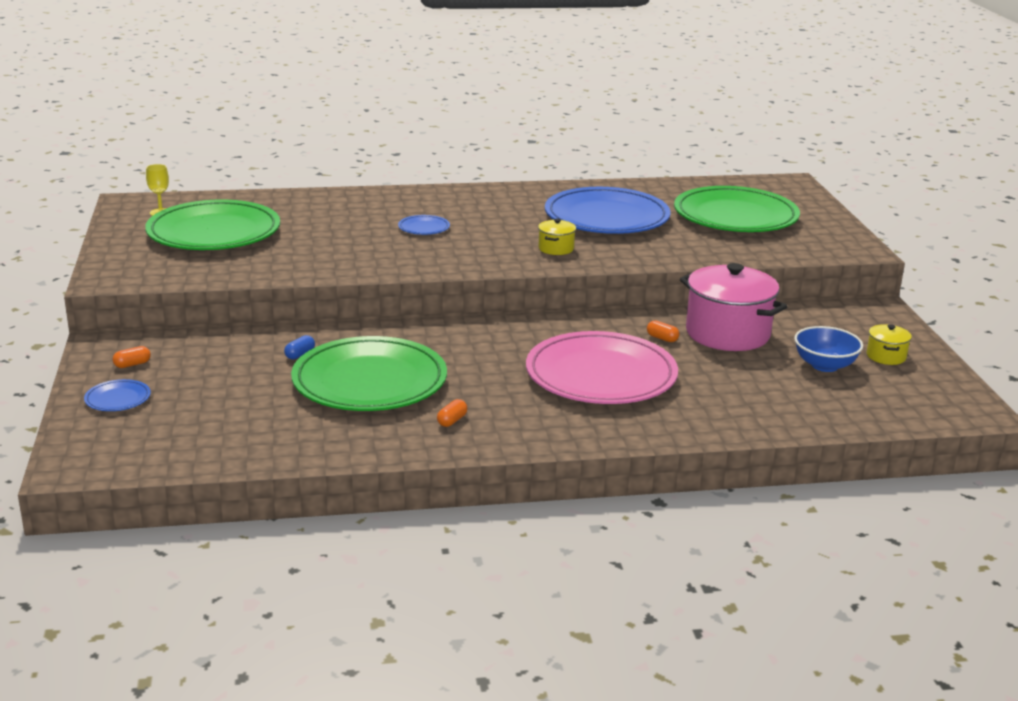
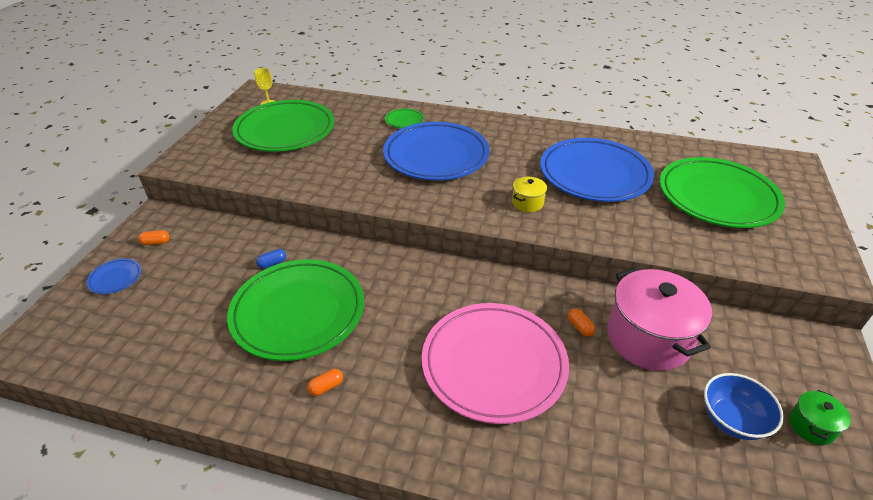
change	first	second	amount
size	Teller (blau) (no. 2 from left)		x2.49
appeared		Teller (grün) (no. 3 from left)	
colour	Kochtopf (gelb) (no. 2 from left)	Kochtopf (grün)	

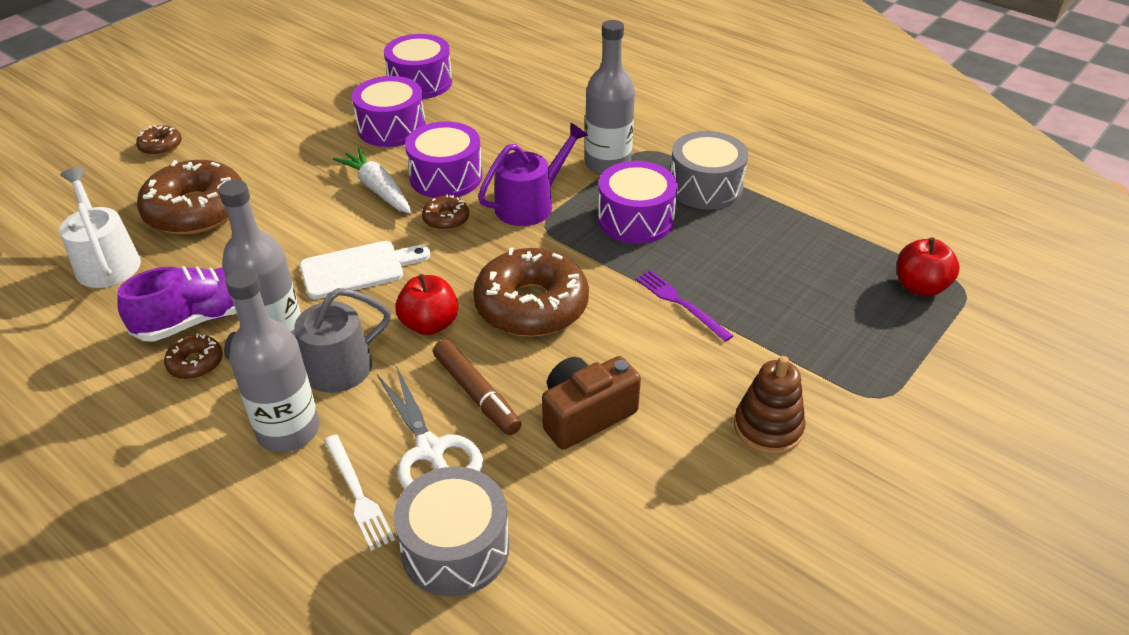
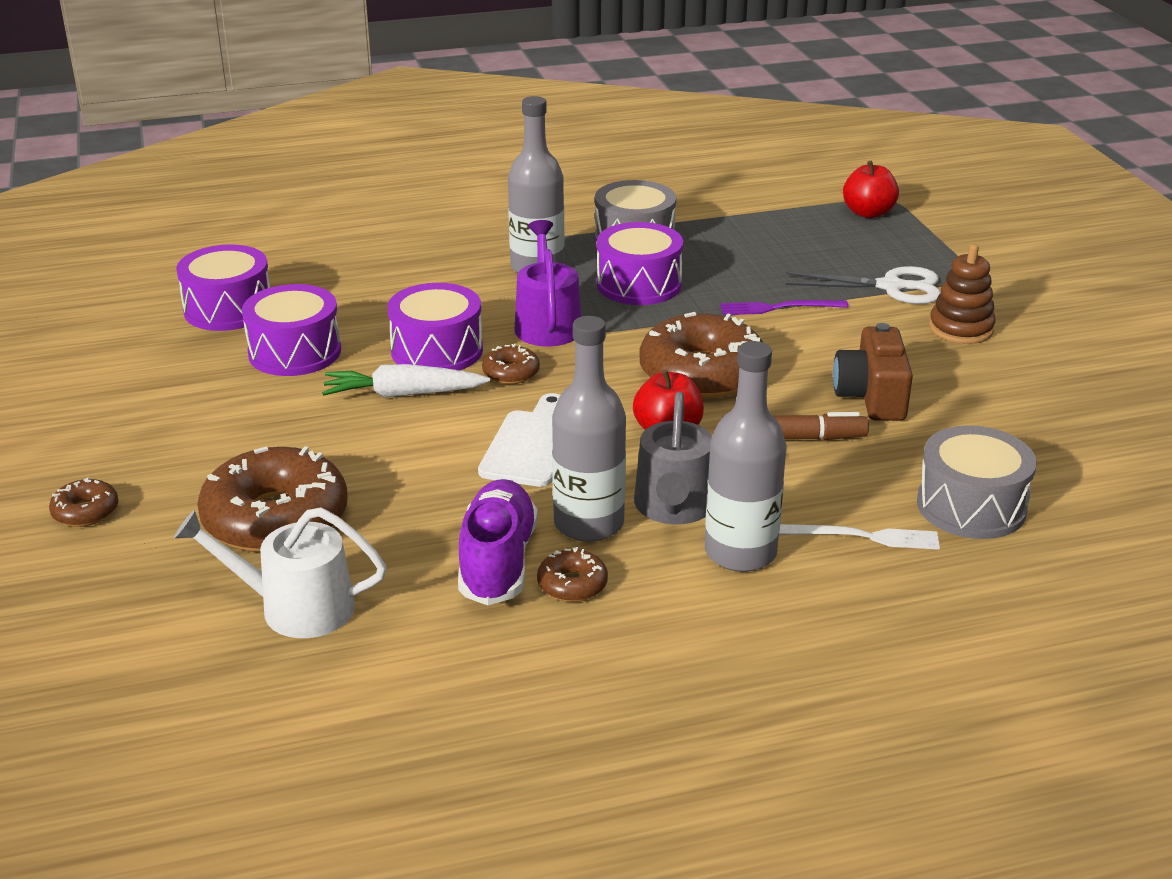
change	first	second	amount
relocated	Schere (weiß)		

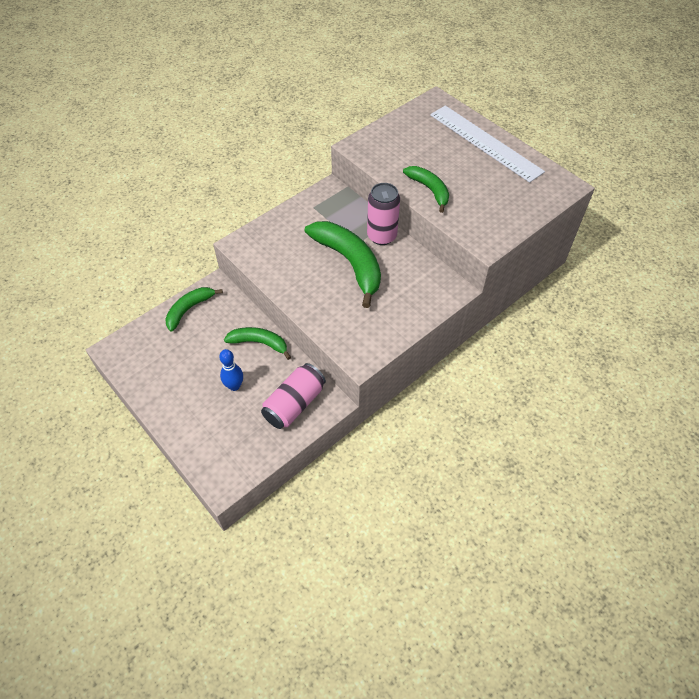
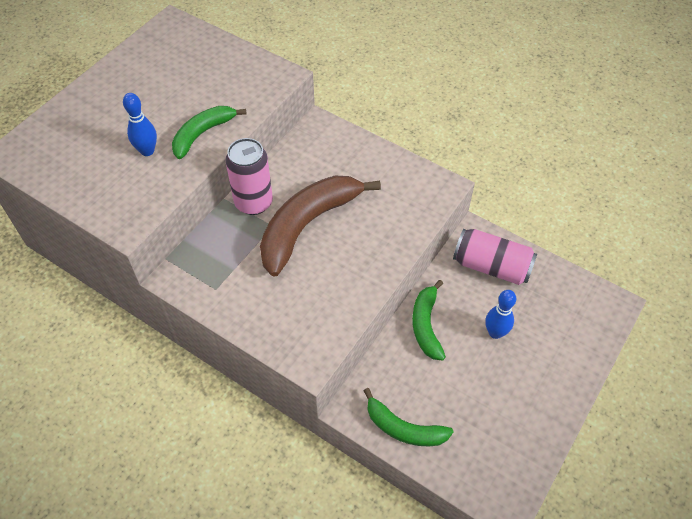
change	first	second	amount
appeared		Bowlingkegel (blau) (no. 1 from left)	
colour	Banane (grün) (no. 3 from left)	Banane (braun)	
missing	Lineal (weiß)		

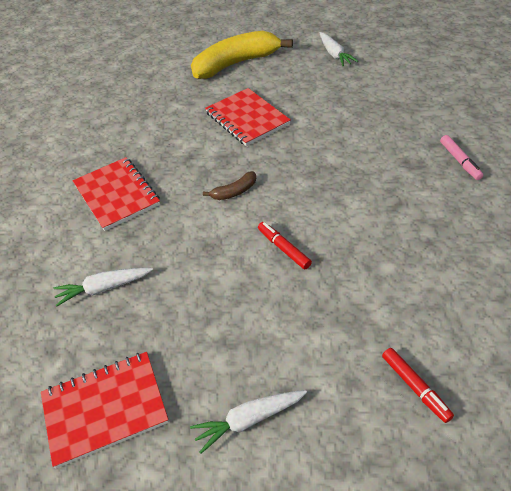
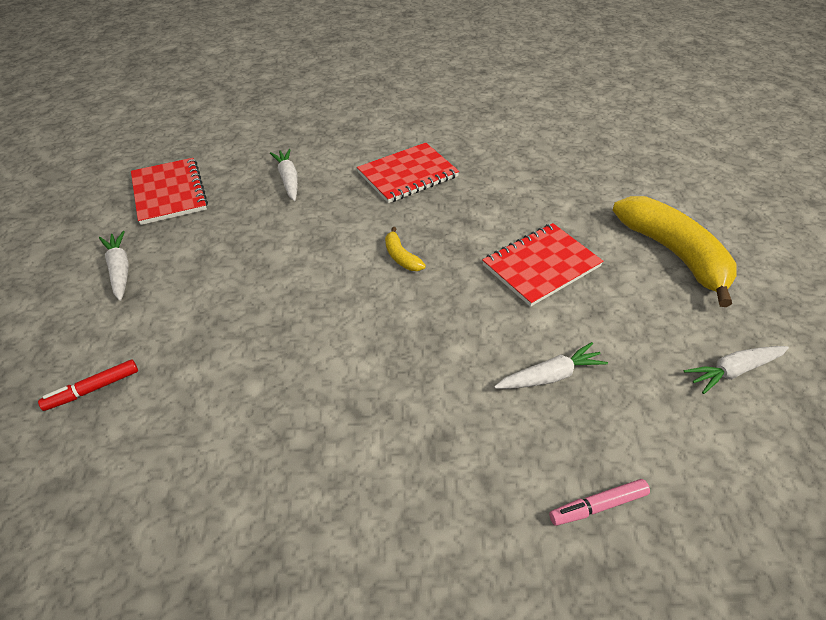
change	first	second	amount
colour	Banane (braun)	Banane (gelb) (no. 1 from left)	
appeared		Karotte (weiß) (no. 3 from left)	
relocated	Filzstift (rosa)		
missing	Filzstift (rot) (no. 1 from left)		

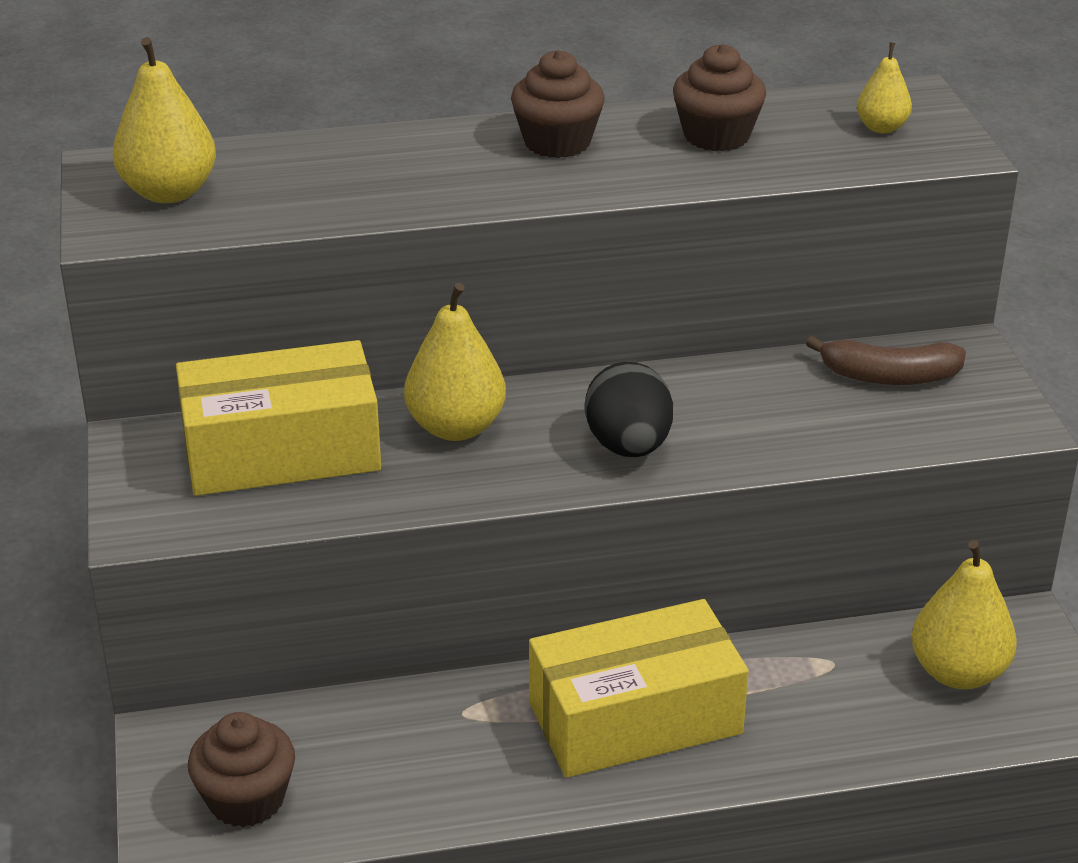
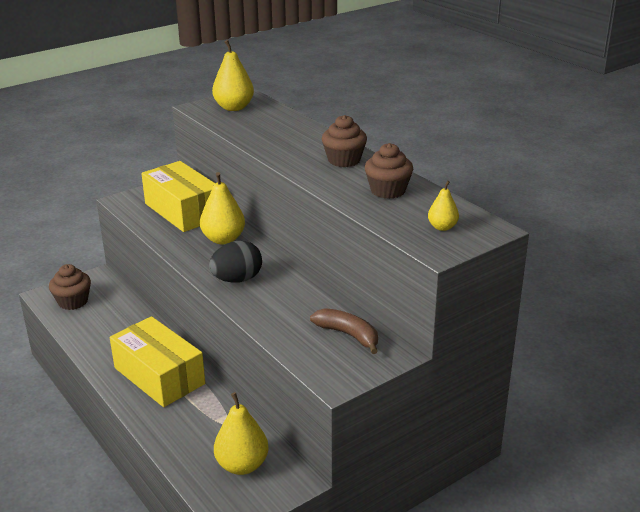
change	first	second	amount
spun	Banane (braun)		150 degrees clockwise

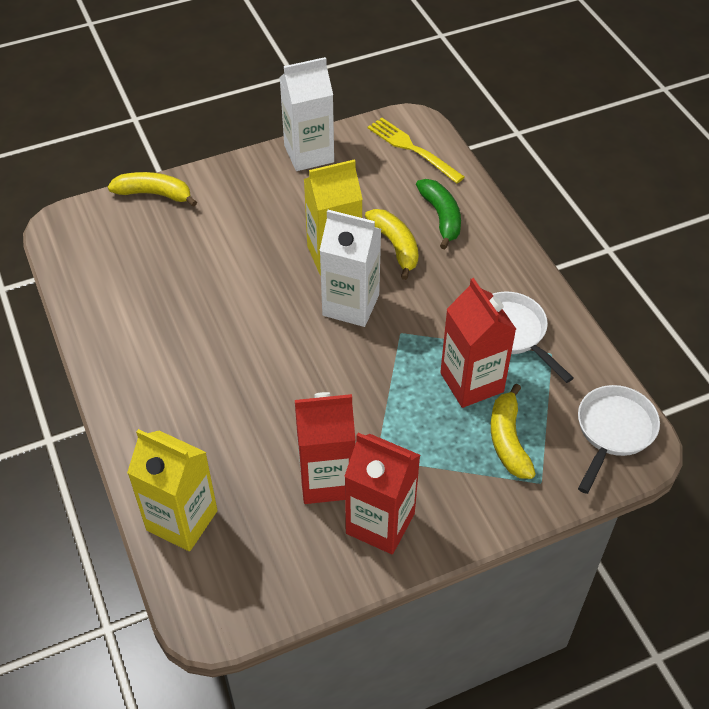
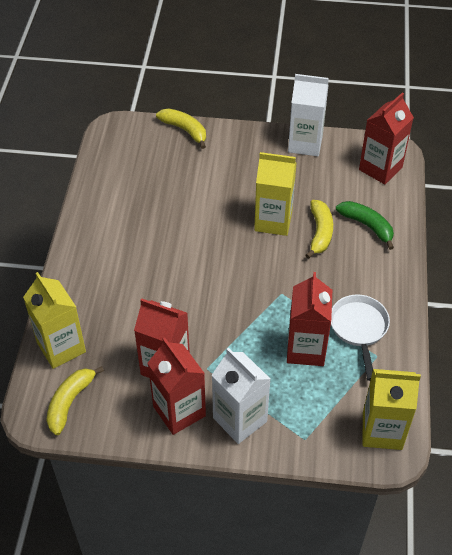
change	first	second	amount
relocated	Banane (gelb) (no. 3 from left in the first image)	Banane (gelb) (no. 1 from left)	
relocated	Getränkekarton (weiß) (no. 2 from left in the first image)	Getränkekarton (weiß) (no. 1 from left)	
spun	Banane (grün)		60 degrees counterclockwise
exchanged	Gabel (gelb)	Getränkekarton (rot) (no. 4 from left)	
exchanged	Pfanne (weiß) (no. 2 from left)	Getränkekarton (gelb) (no. 3 from left)	

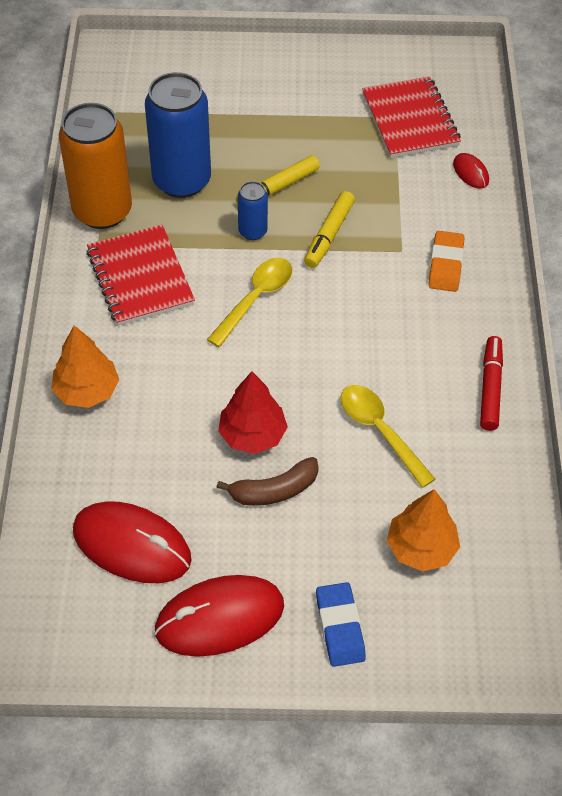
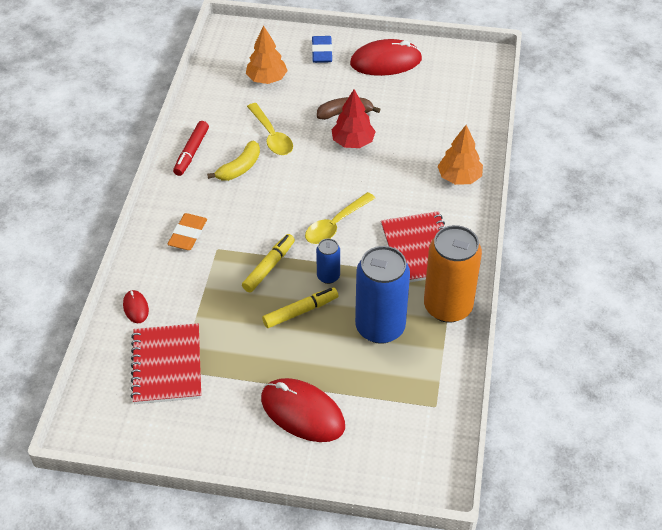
change	first	second	amount
appeared		Banane (gelb)	
relocated	Computermaus (rot) (no. 1 from left in the first image)	Computermaus (rot) (no. 2 from left)	

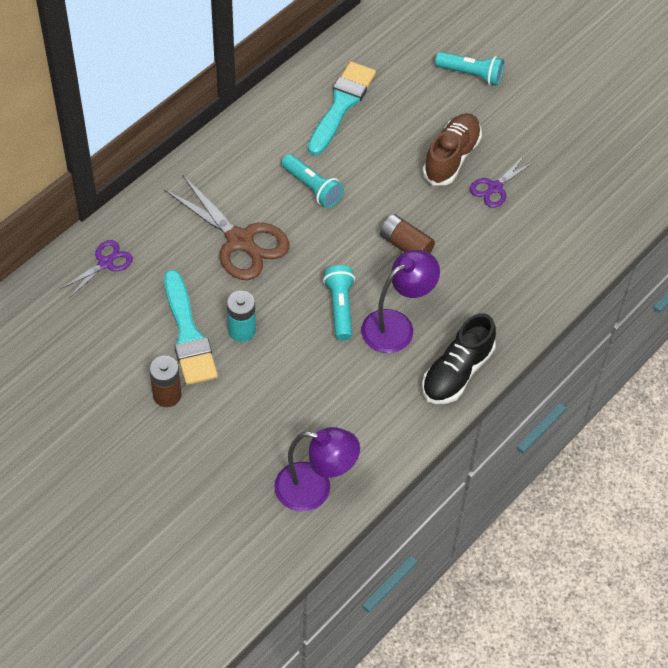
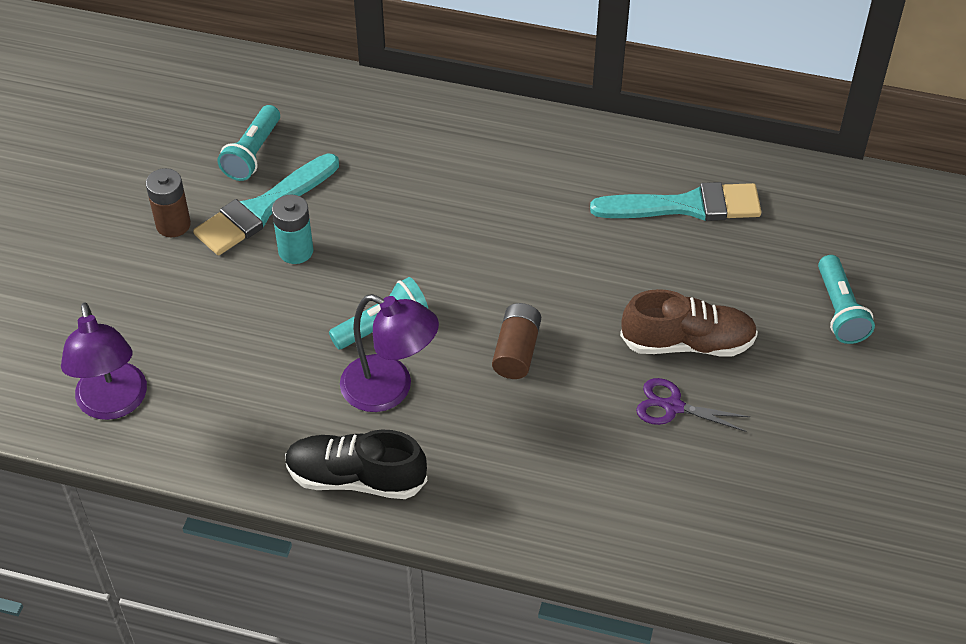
change	first	second	amount
relocated	Taschenlampe (türkis) (no. 1 from left)		
missing	Schere (lila) (no. 1 from left)		
missing	Schere (braun)		

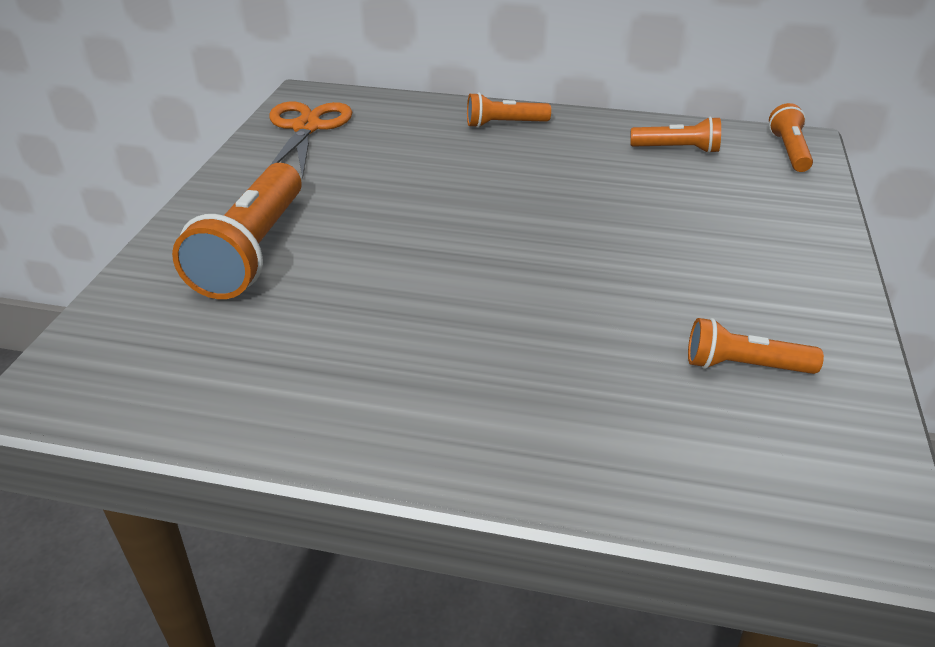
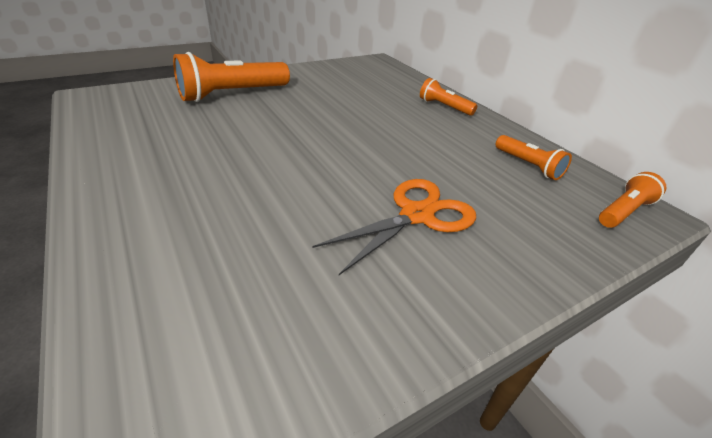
change	first	second	amount
relocated	Schere (orange)		
missing	Taschenlampe (orange) (no. 4 from left)		

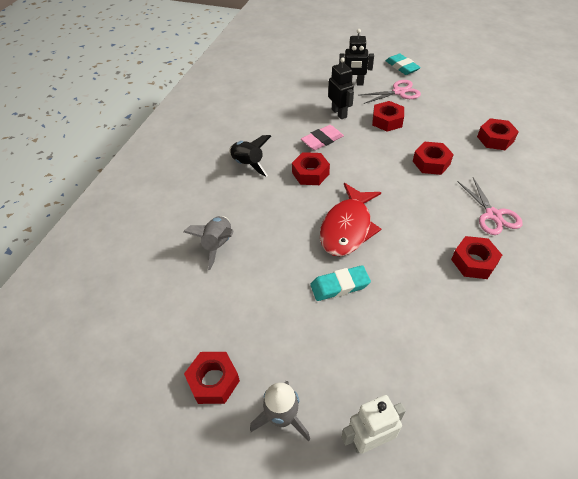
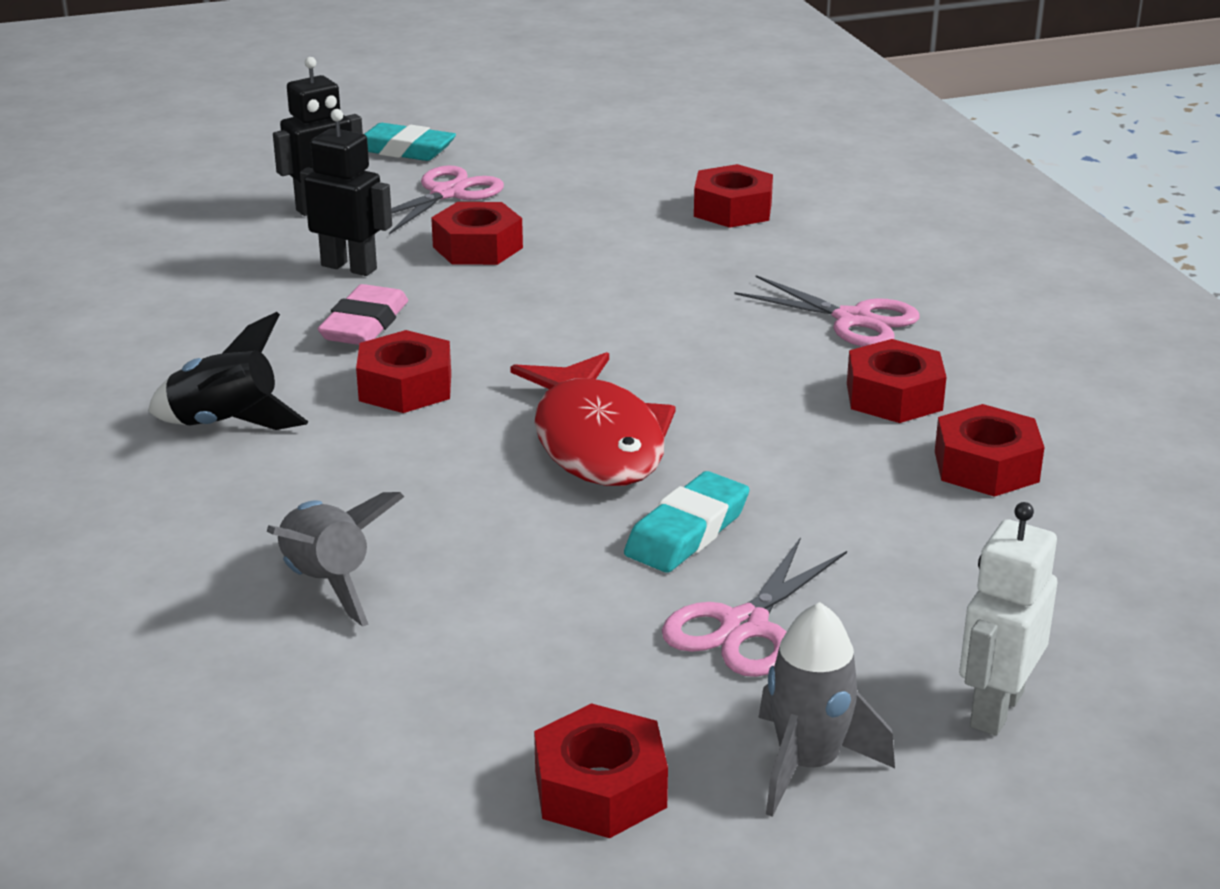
change	first	second	amount
appeared		Schere (rosa) (no. 2 from left)	
relocated	Sechskantmutter (rot) (no. 4 from left in the first image)	Sechskantmutter (rot) (no. 6 from left)	

